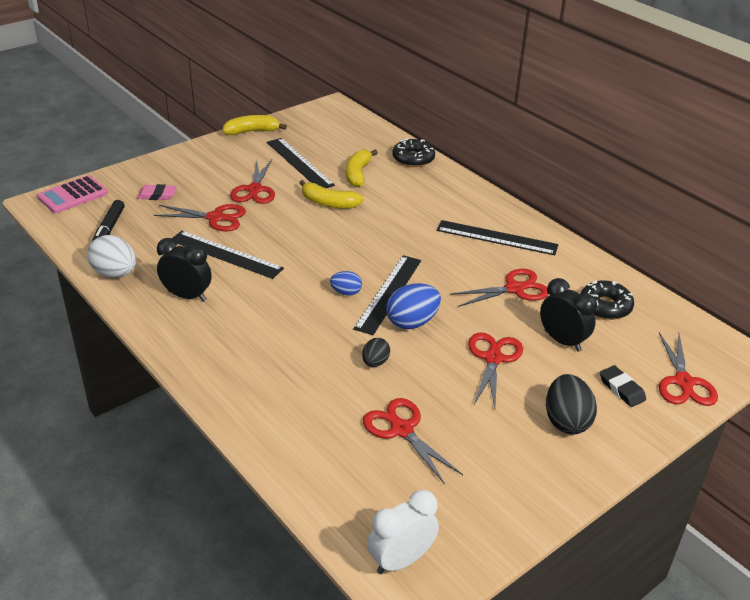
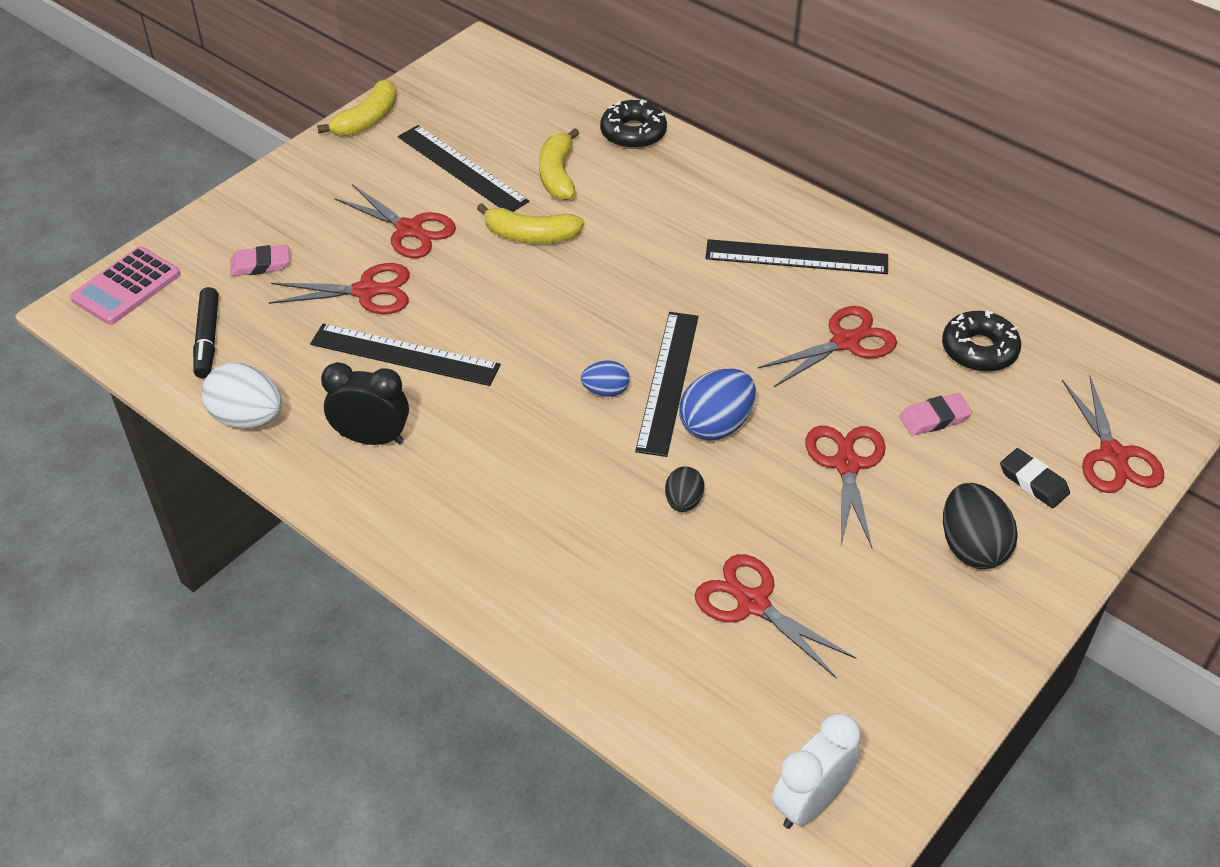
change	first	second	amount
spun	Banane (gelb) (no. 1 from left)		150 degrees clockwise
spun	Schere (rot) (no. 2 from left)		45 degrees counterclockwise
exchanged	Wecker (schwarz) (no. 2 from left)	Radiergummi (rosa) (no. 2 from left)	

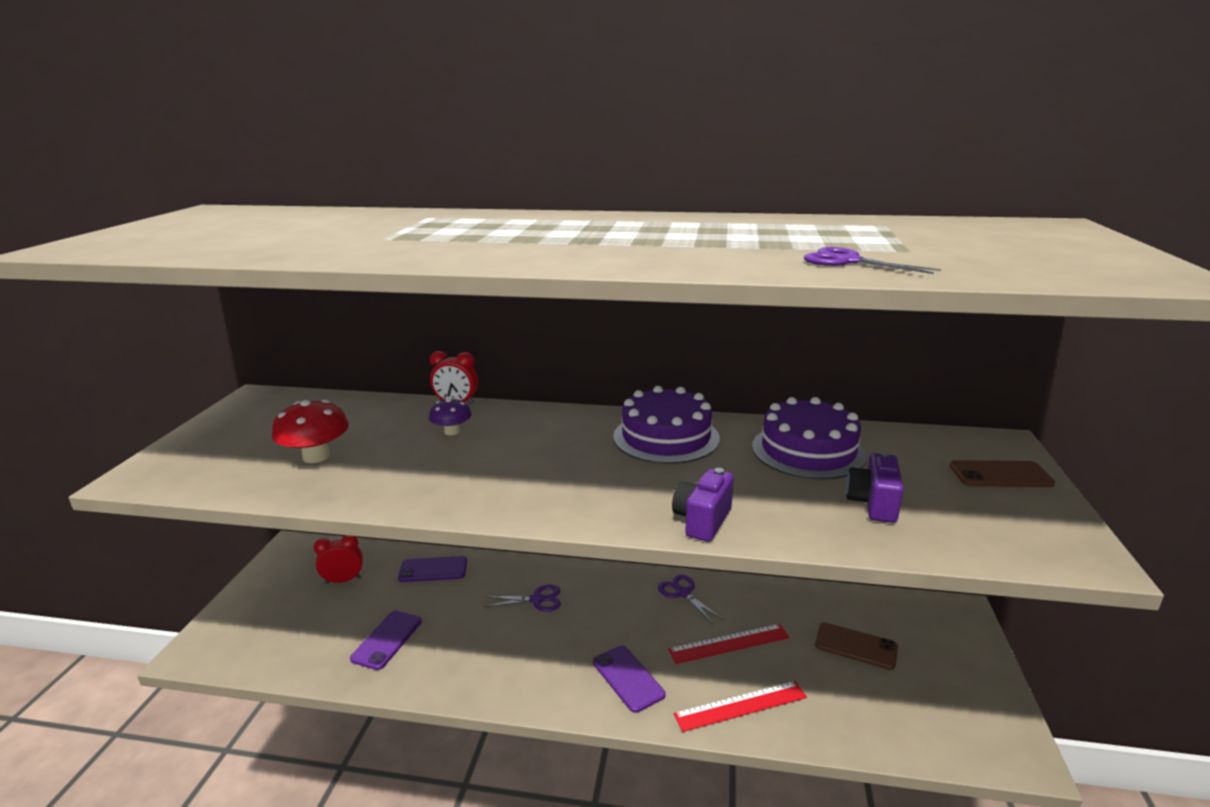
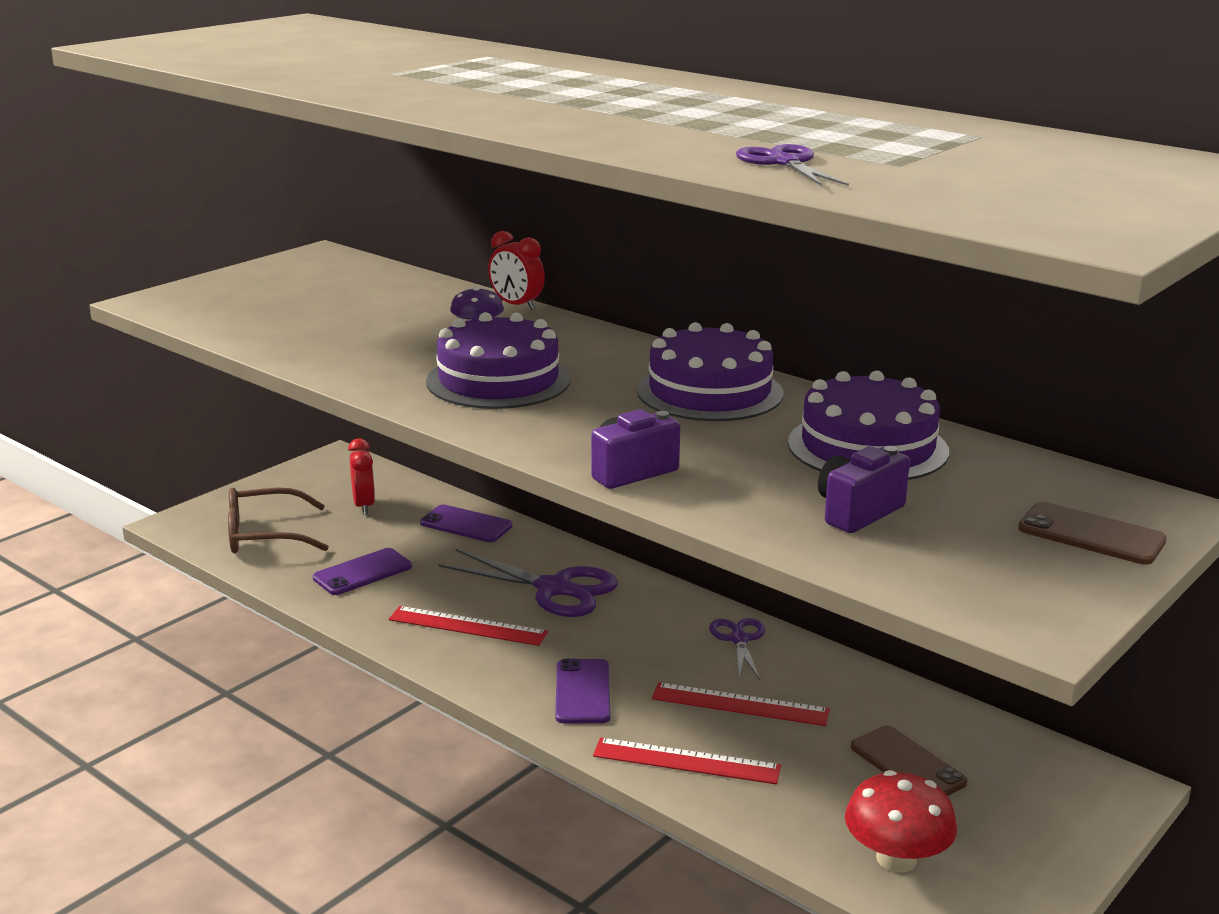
change	first	second	amount
appeared		Brille (braun)	
spun	Wecker (rot) (no. 1 from left)		60 degrees clockwise
appeared		Lineal (rot) (no. 1 from left)	
appeared		Kuchen (lila) (no. 1 from left)	
size	Schere (lila) (no. 1 from left)		x1.76
relocated	Pilz (rot)		

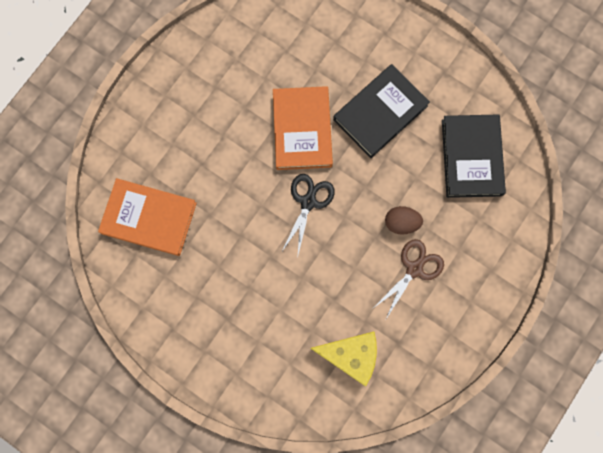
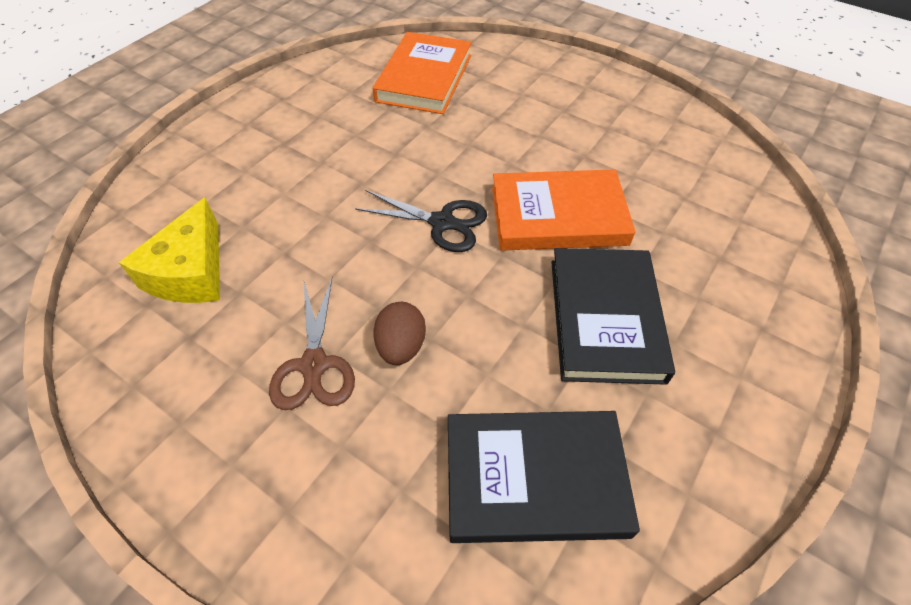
change	first	second	amount
spun	Schere (braun)		45 degrees clockwise
spun	Buch (schwarz) (no. 1 from left in the first image)	Buch (schwarz) (no. 2 from left)	45 degrees clockwise

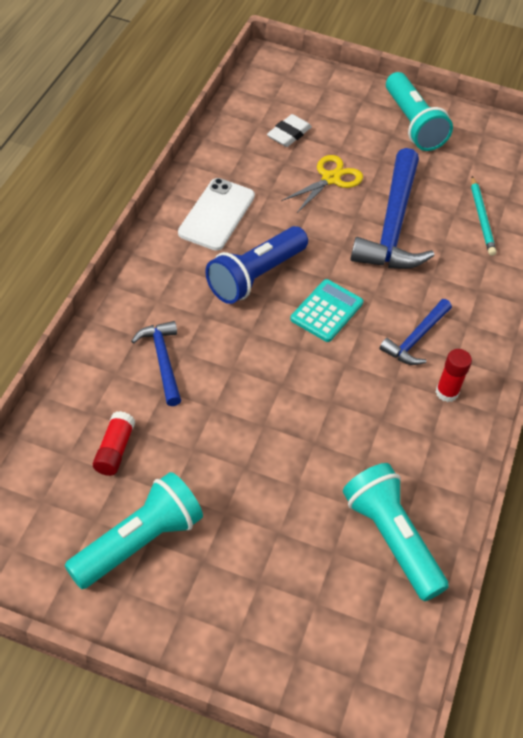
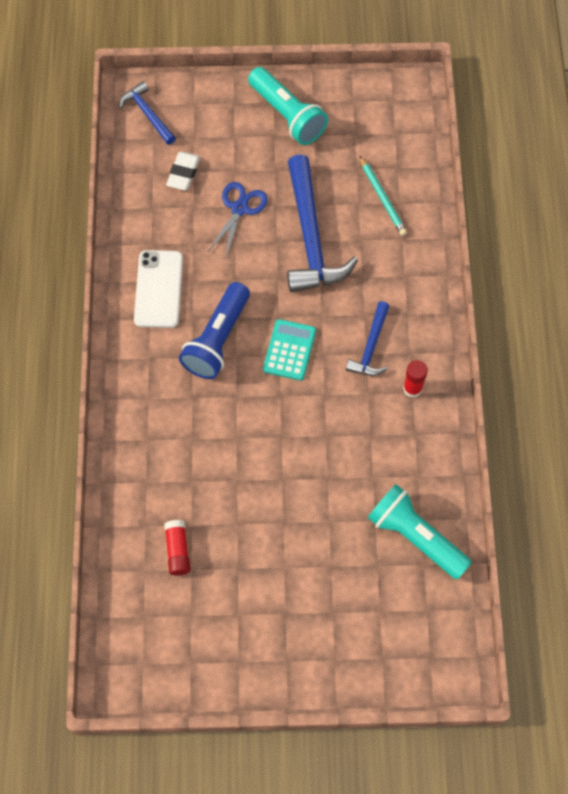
change	first	second	amount
relocated	Hammer (blau) (no. 1 from left)		
colour	Schere (gelb)	Schere (blau)	
missing	Taschenlampe (türkis) (no. 1 from left)		

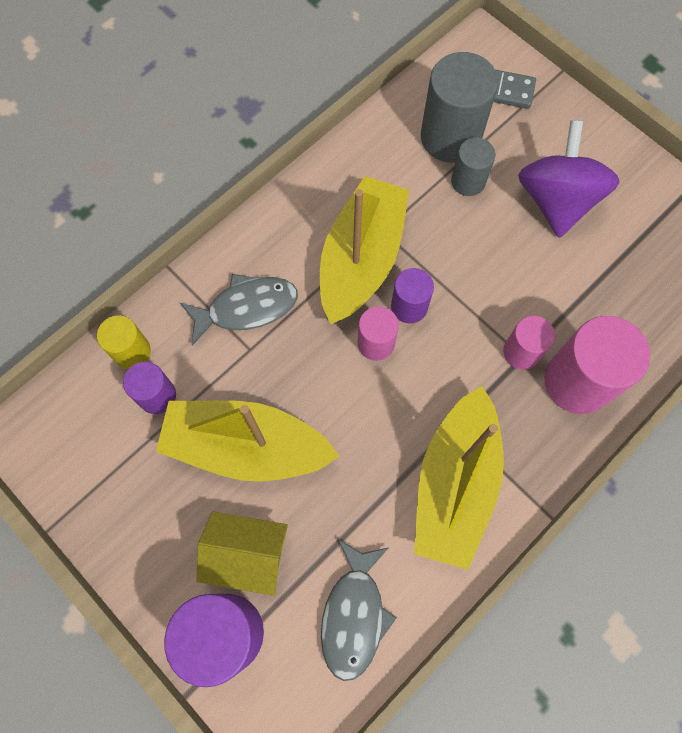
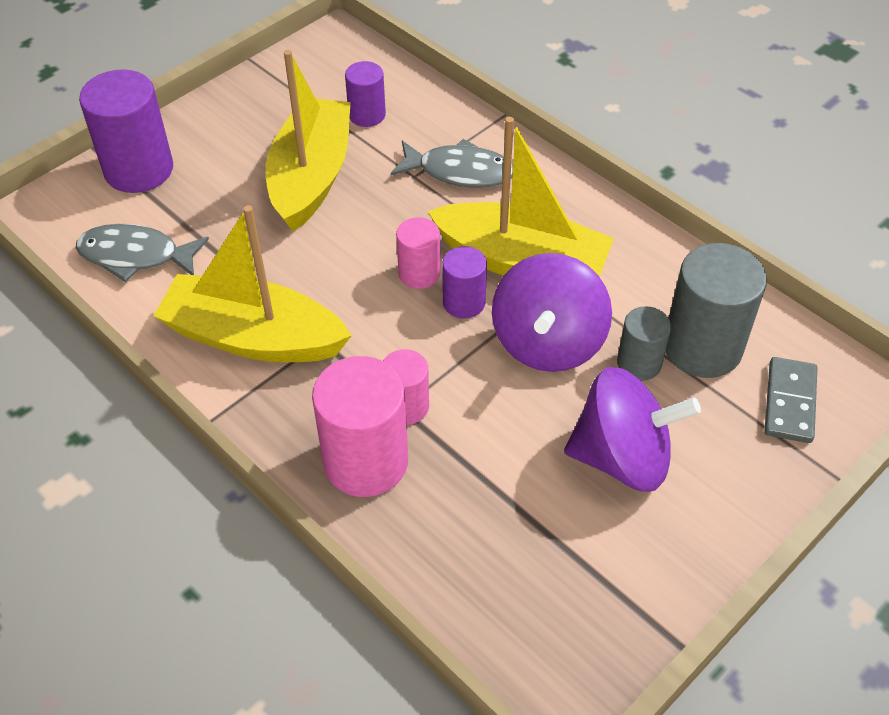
change	first	second	amount
spun	Fisch (grau) (no. 1 from left in the first image)	Fisch (grau) (no. 2 from left)	60 degrees counterclockwise
appeared		Kreisel (lila) (no. 1 from left)	
missing	Vollzylinder (gelb)		
missing	Haus (gelb)		

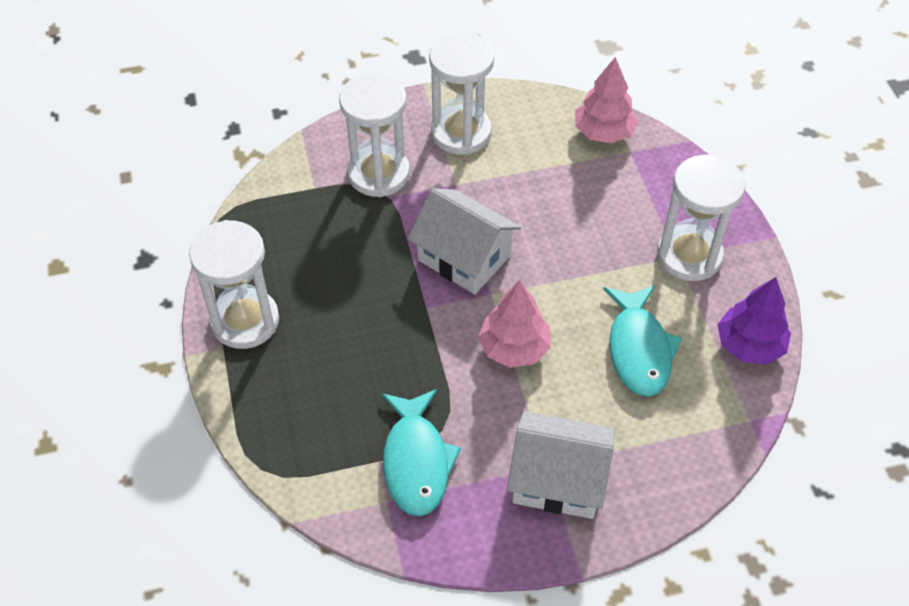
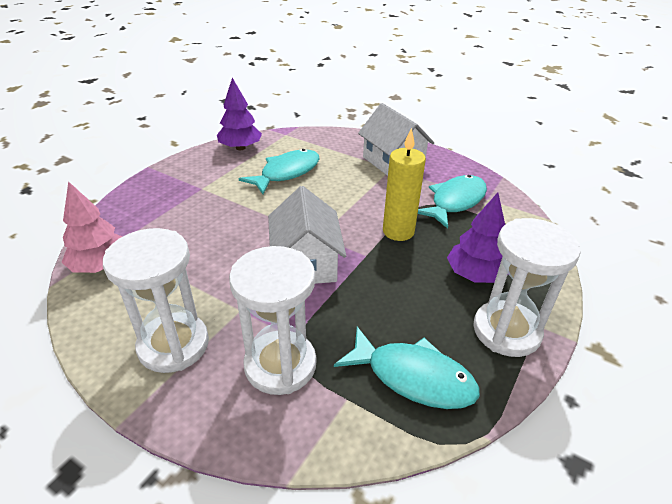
change	first	second	amount
appeared		Fisch (türkis) (no. 2 from left)	
appeared		Kerze (gelb)	
appeared		Baum (lila) (no. 2 from left)	
missing	Baum (rosa) (no. 1 from left)		
missing	Sanduhr (weiß) (no. 4 from left)		

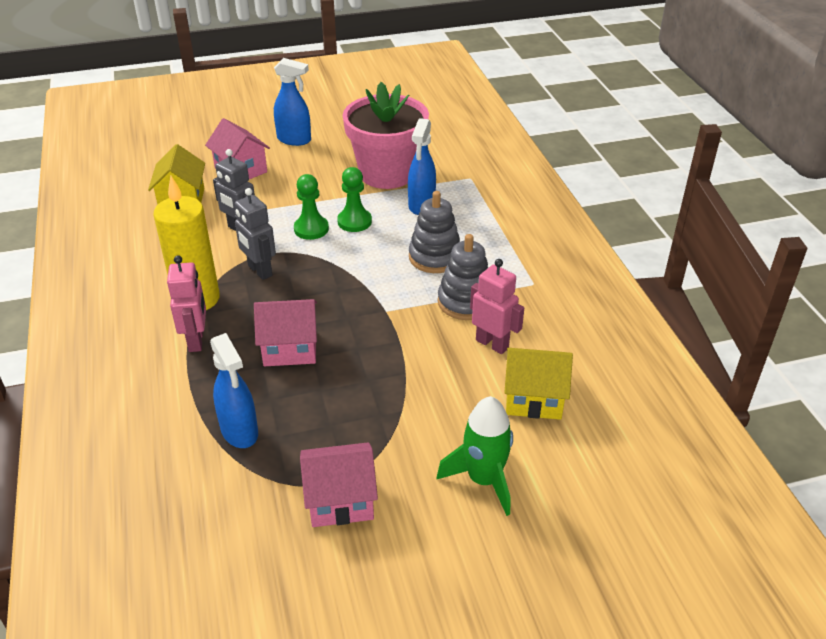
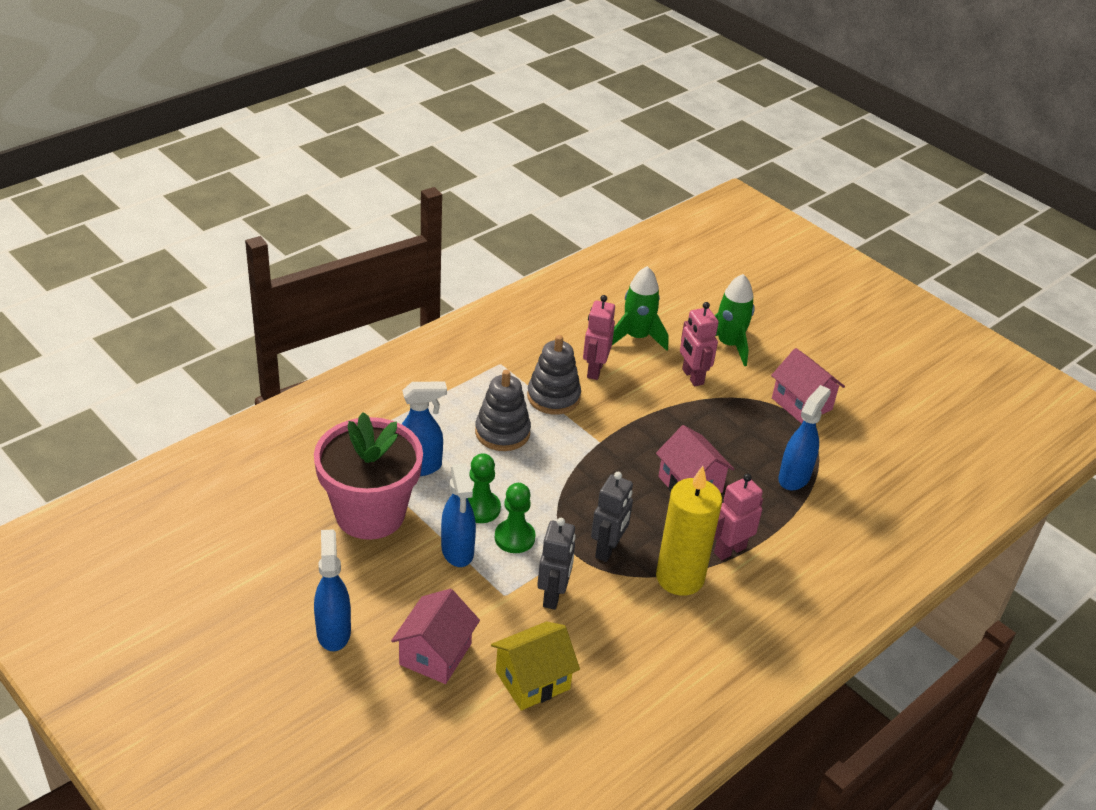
change	first	second	amount
appeared		Sprühflasche (blau) (no. 3 from left)	
exchanged	Haus (gelb) (no. 2 from left)	Rakete (grün) (no. 1 from left)	
appeared		Roboter (rosa) (no. 2 from left)	

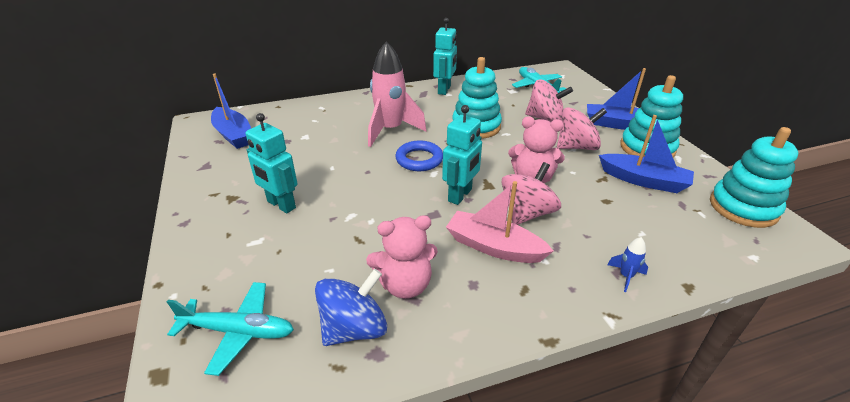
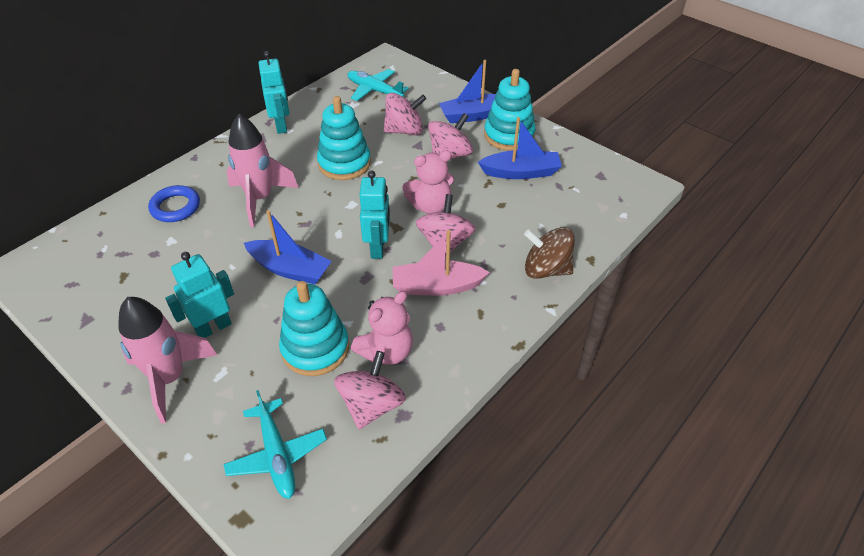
change	first	second	amount
appeared		Rakete (rosa) (no. 1 from left)	
relocated	Ring (blau)		
spun	Roboter (türkis) (no. 1 from left)		135 degrees clockwise
spun	Flugzeug (türkis) (no. 1 from left)		90 degrees clockwise
relocated	Boot (blau) (no. 1 from left)		
relocated	Stapelspielzeug (türkis) (no. 3 from left in the first image)	Stapelspielzeug (türkis) (no. 1 from left)	
colour	Kreisel (blau)	Kreisel (rosa) (no. 1 from left)	
exchanged	Rakete (blau)	Kreisel (braun)	

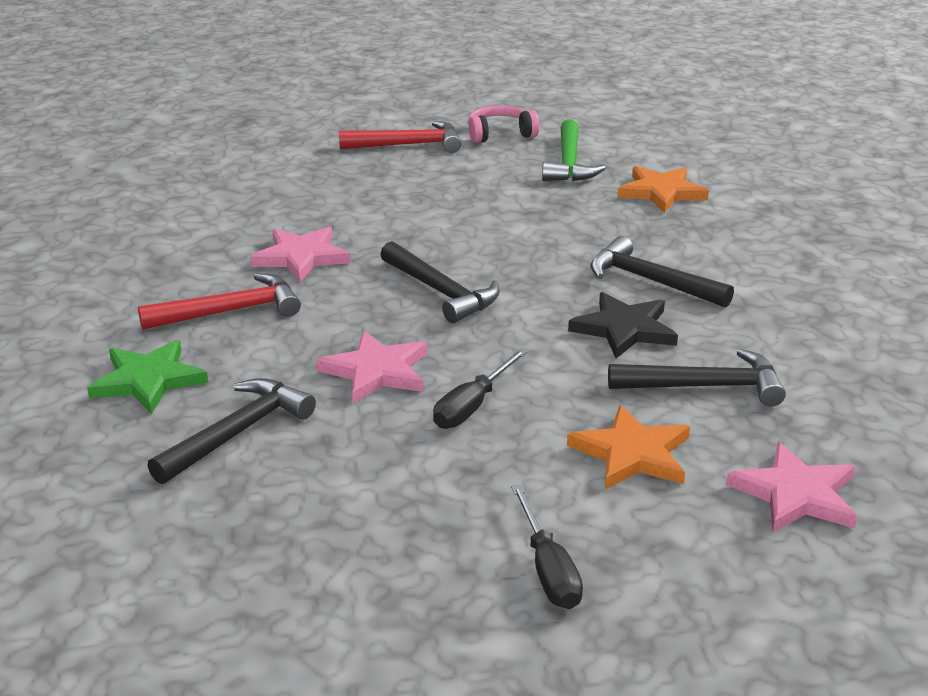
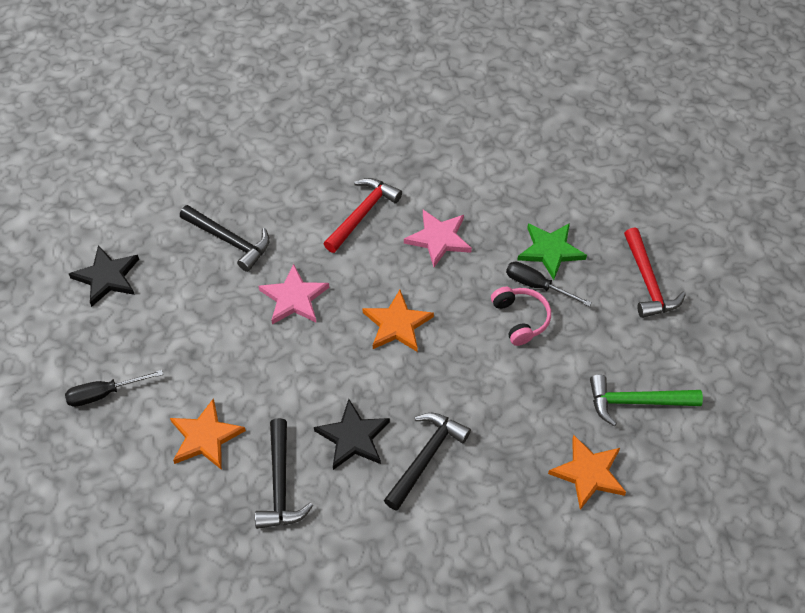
change	first	second	amount
appeared		Stern (schwarz) (no. 1 from left)	
spun	Hammer (rot) (no. 1 from left)		120 degrees counterclockwise
exchanged	Hammer (schwarz) (no. 2 from left)	Stern (orange) (no. 2 from left)	
relocated	Kopfhörer (rosa)		
relocated	Schraubenzieher (schwarz) (no. 1 from left in the first image)	Schraubenzieher (schwarz) (no. 2 from left)	
relocated	Stern (grün)		
missing	Stern (rosa) (no. 3 from left)		

